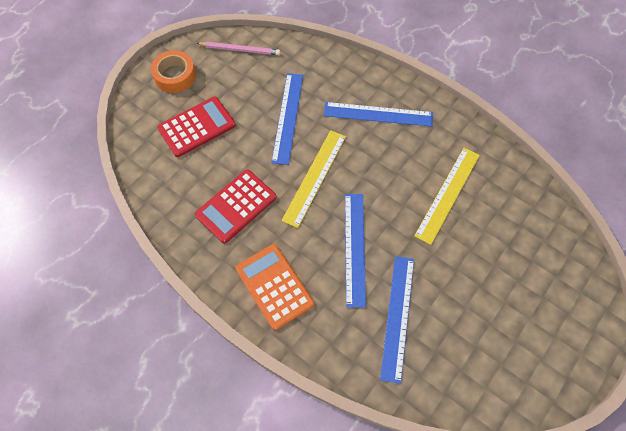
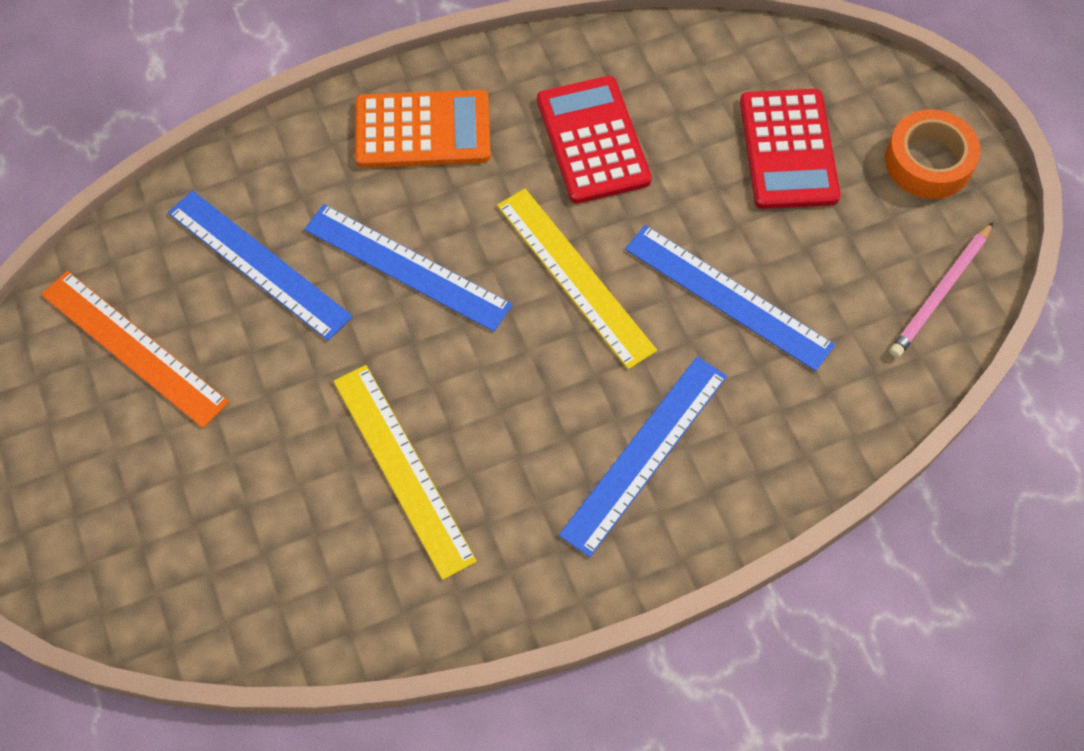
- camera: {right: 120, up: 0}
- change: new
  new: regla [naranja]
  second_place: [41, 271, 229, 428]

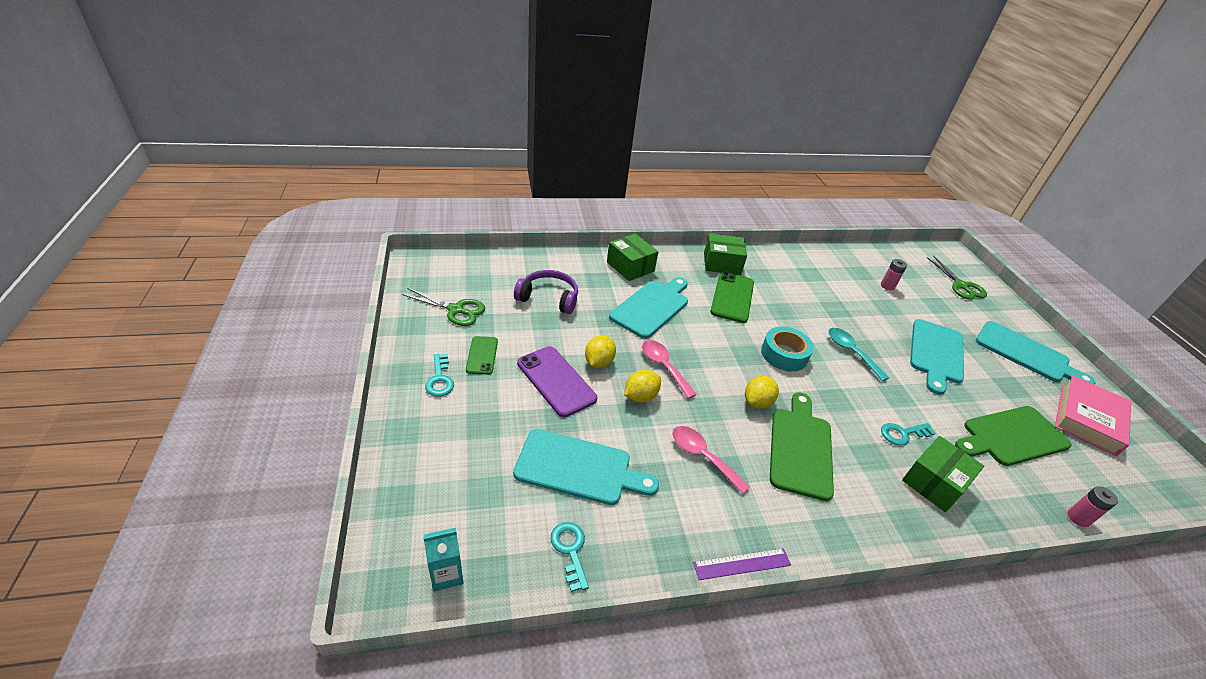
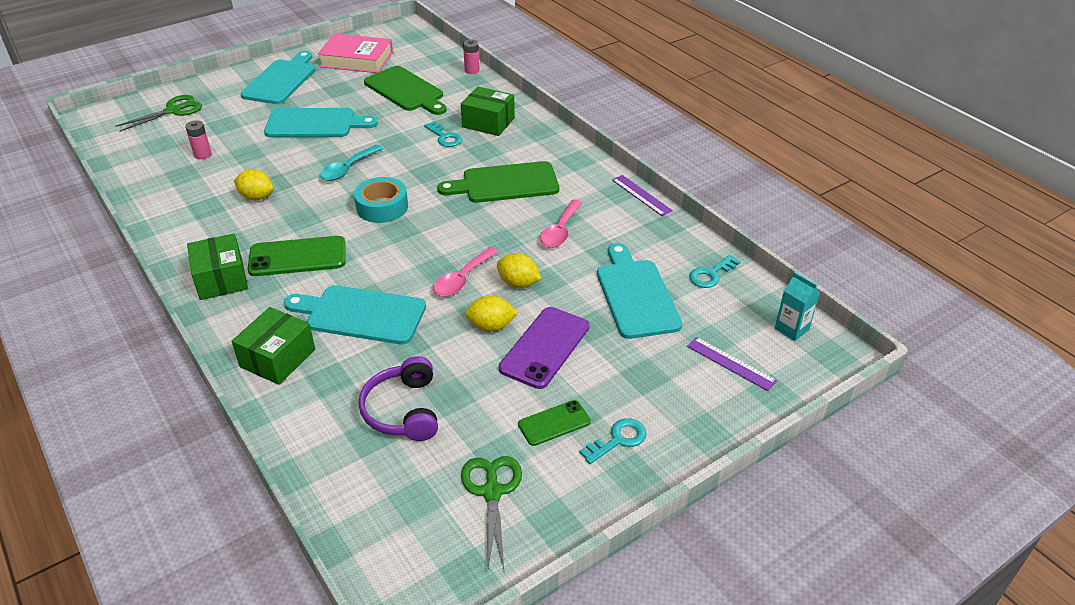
- camera: {right: -110, up: 0}
- change: shifted
  old: limón [amarillo]
  first_place: [745, 376, 779, 409]
  second_place: [234, 169, 274, 200]
- change: new
  new: regla [morado]
  second_place: [687, 337, 777, 391]

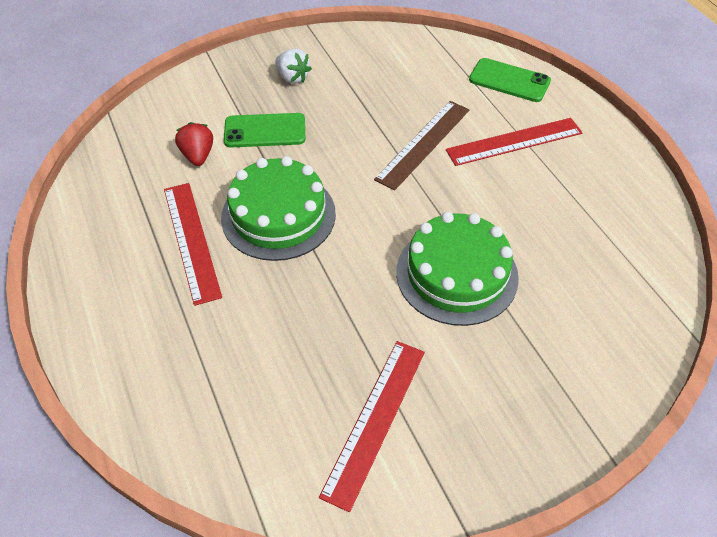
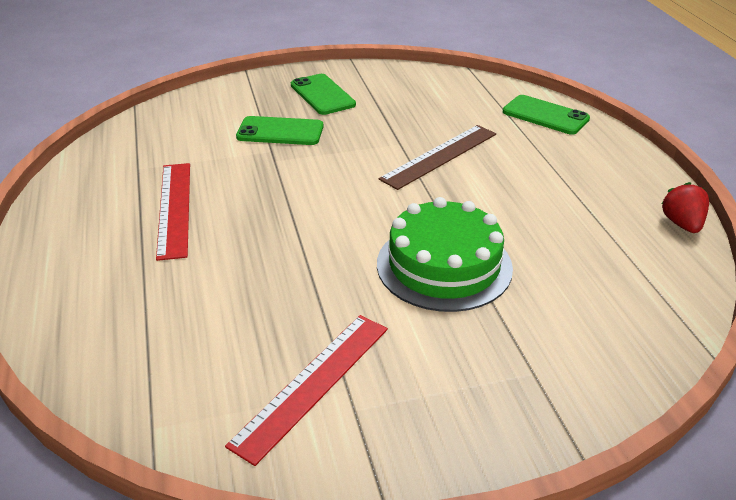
- camera: {right: 10, up: -15}
- change: swapped
  old: fresa [blanco]
  new: móvil [verde]
  first_place: [275, 49, 312, 84]
  second_place: [291, 74, 356, 115]
- change: shifted
  old: fresa [rojo]
  first_place: [175, 122, 213, 166]
  second_place: [661, 182, 709, 233]
- change: gone
  old: tarta [verde]
  first_place: [221, 156, 336, 261]
- change: gone
  old: regla [rojo]
  first_place: [446, 118, 583, 166]

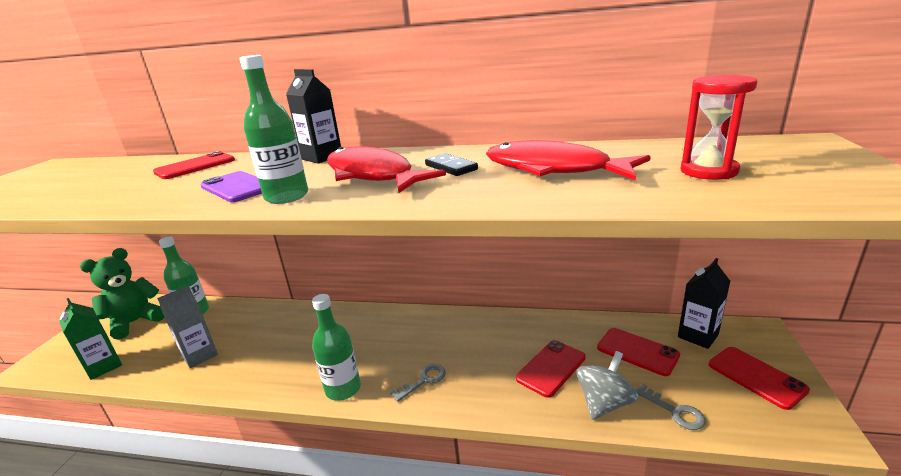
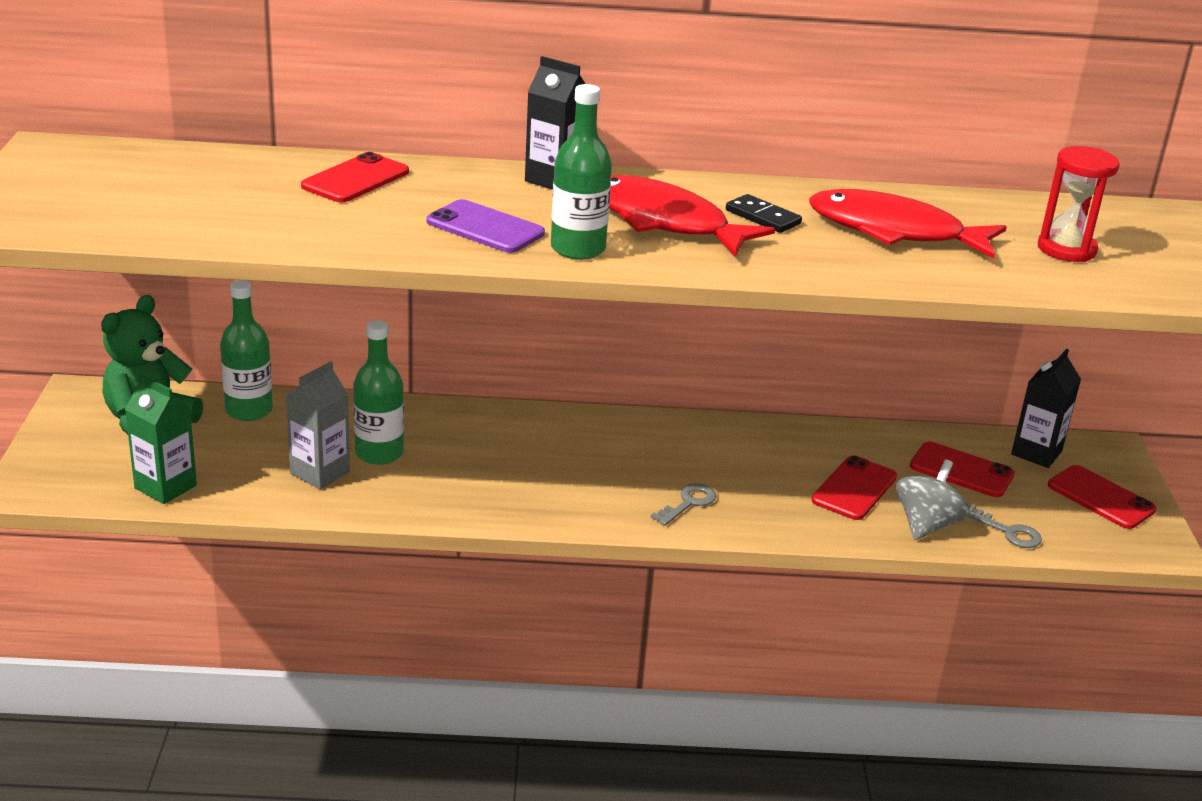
- camera: {right: -15, up: 5}
- change: shifted
  old: botella [verde]
  first_place: [312, 294, 361, 401]
  second_place: [353, 320, 404, 465]

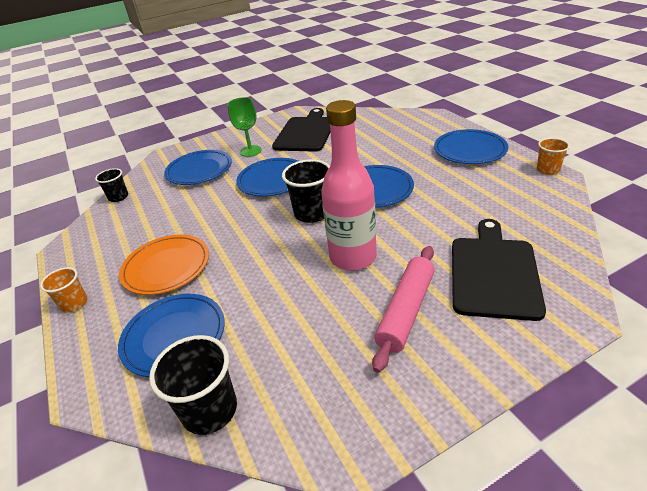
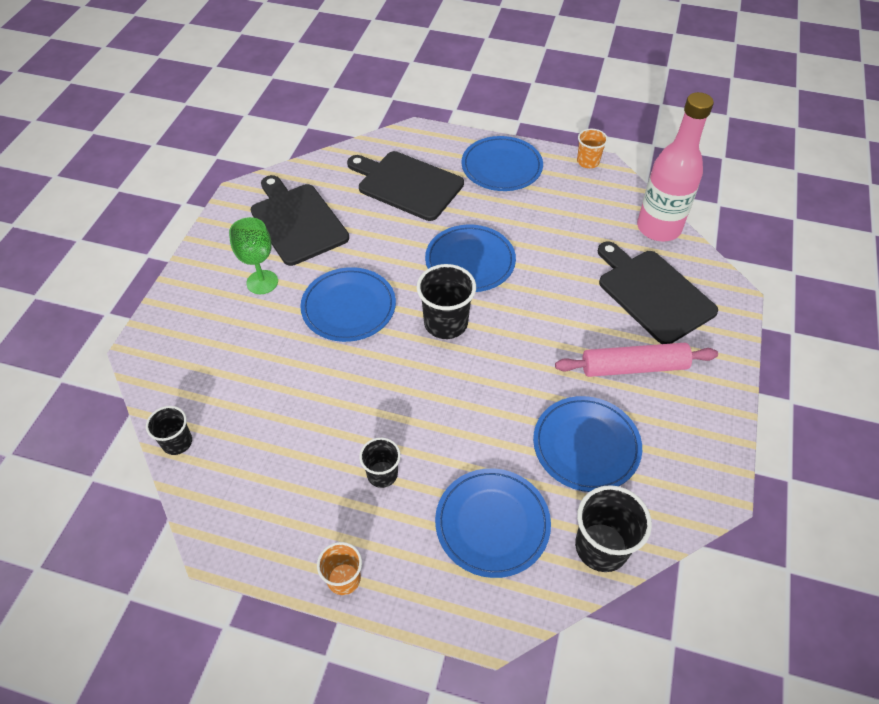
- camera: {right: -50, up: 15}
- change: new
  new: tabla de cortar [negro]
  second_place: [347, 151, 464, 221]
- change: swapped
  old: plato [naranja]
  new: vaso [negro]
  first_place: [119, 234, 209, 295]
  second_place: [359, 438, 401, 488]
- change: shifted
  old: plato [azul]
  first_place: [164, 150, 232, 185]
  second_place: [533, 396, 642, 492]
- change: rotated
  old: rodillo [rosa]
  first_place: [372, 246, 435, 373]
  second_place: [555, 343, 718, 377]
  degrees: -75
- change: shifted
  old: botella [rosa]
  first_place: [321, 100, 377, 270]
  second_place: [637, 92, 714, 241]

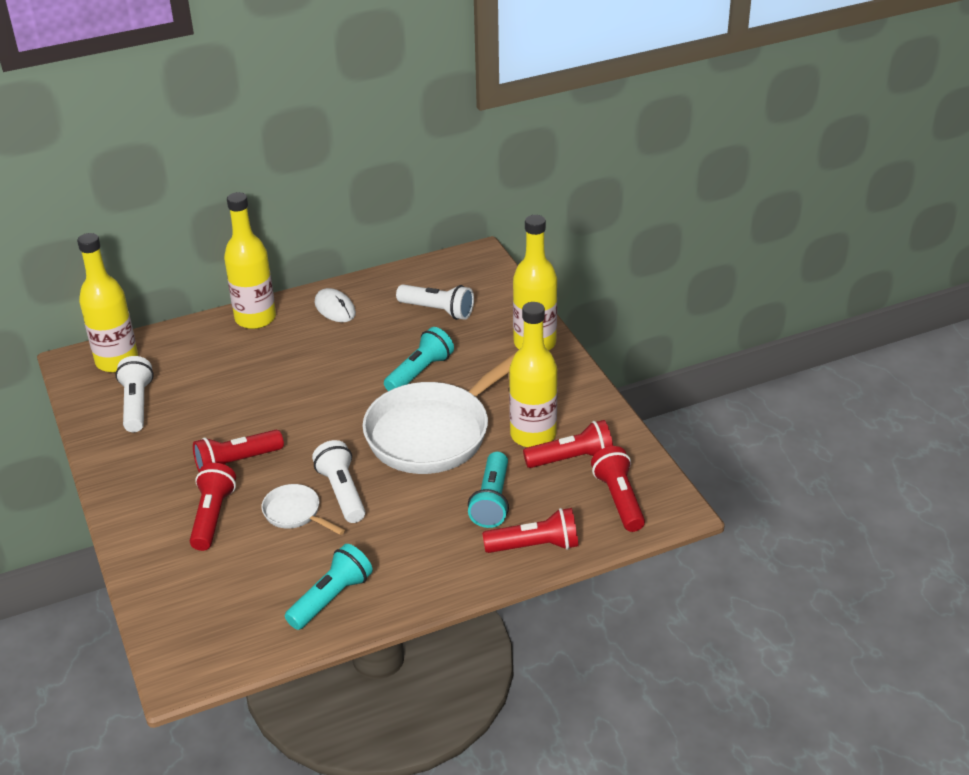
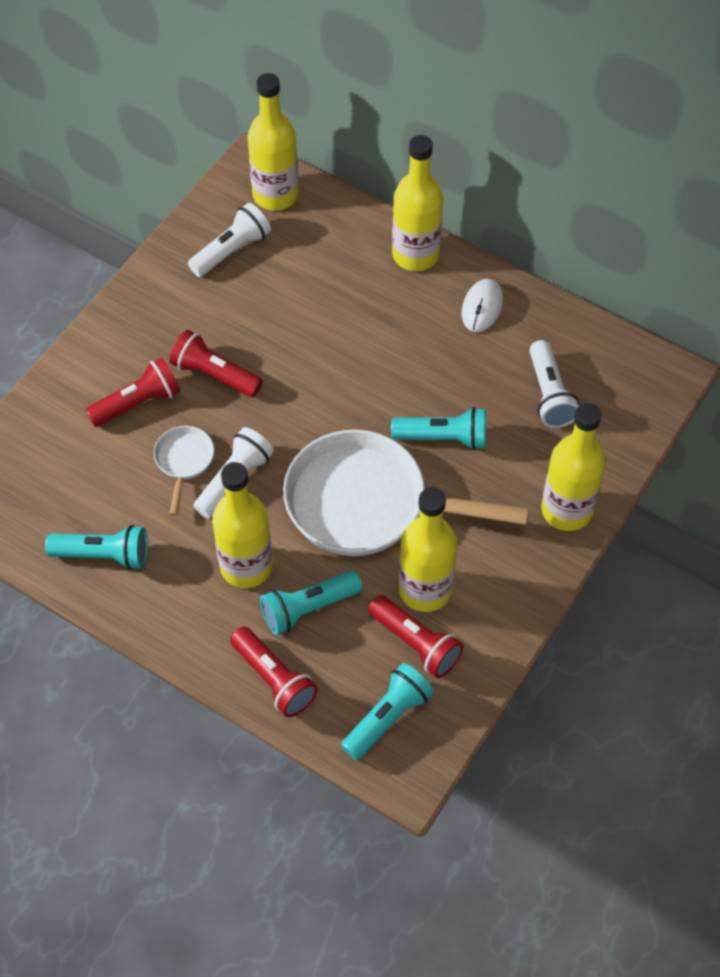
- camera: {right: 55, up: 20}
- change: new
  new: botella [amarillo]
  second_place: [212, 462, 273, 588]
- change: repainted
  old: lámpara de mano [rojo]
  new: lámpara de mano [turquesa]
  first_place: [591, 446, 645, 532]
  second_place: [341, 663, 434, 760]

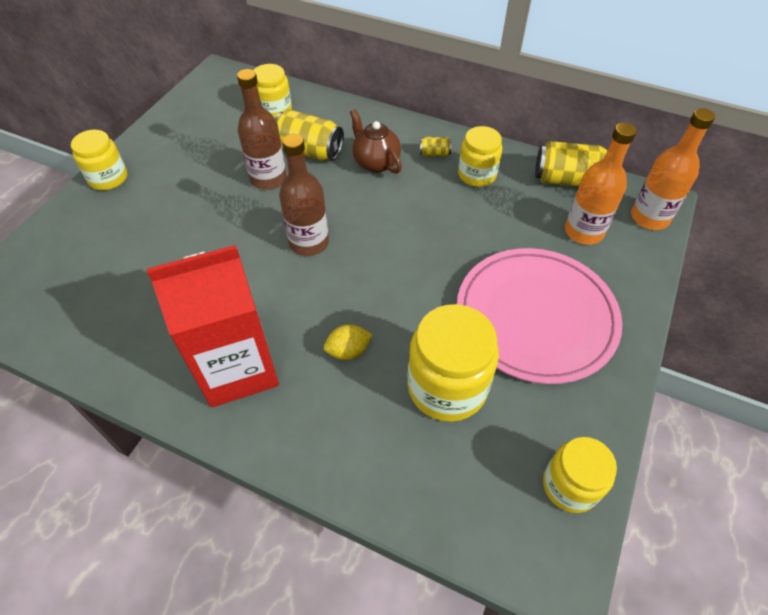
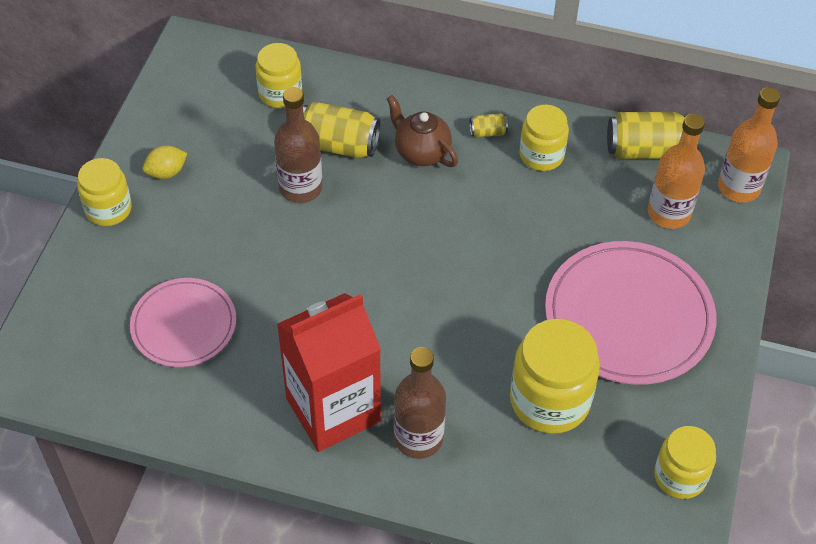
- camera: {right: -10, up: 0}
- change: new
  new: plato [rosa]
  second_place: [130, 278, 236, 367]
- change: shifted
  old: limón [amarillo]
  first_place: [324, 324, 373, 360]
  second_place: [143, 145, 187, 179]
- change: shifted
  old: botella [marrón]
  first_place: [279, 134, 329, 256]
  second_place: [394, 347, 446, 459]

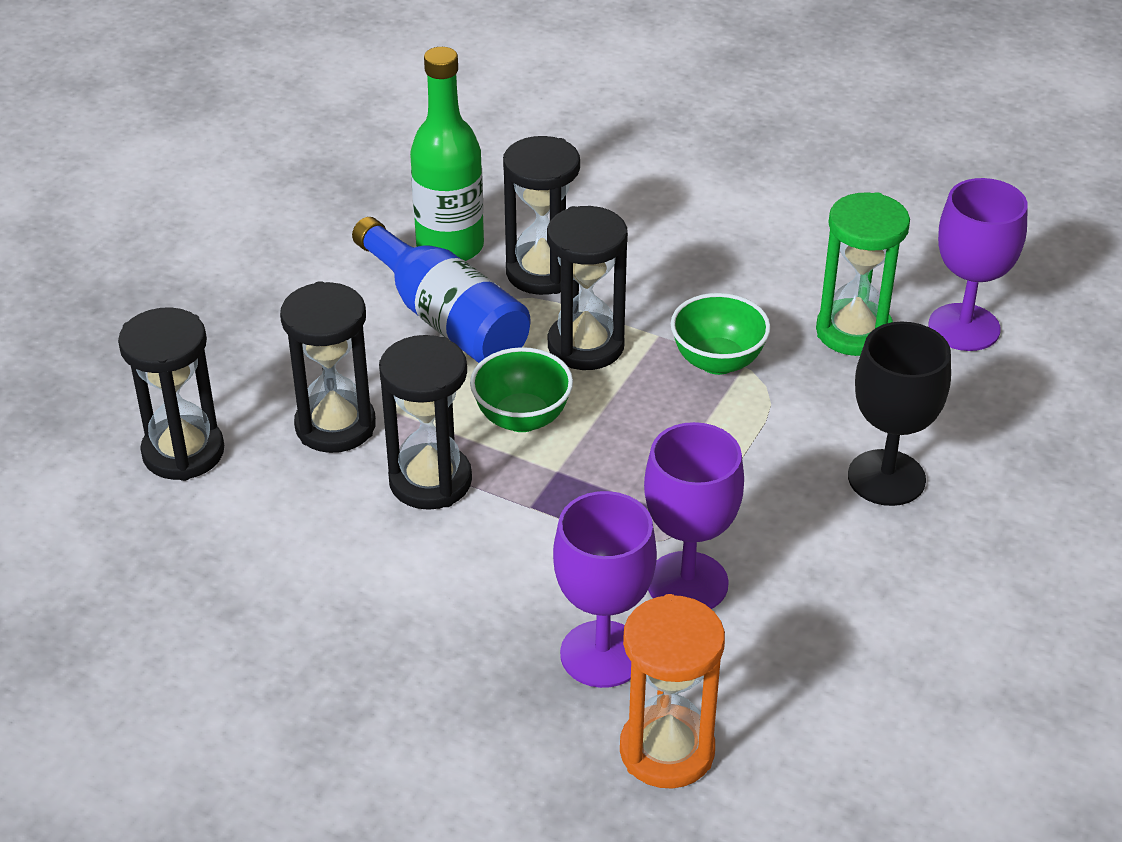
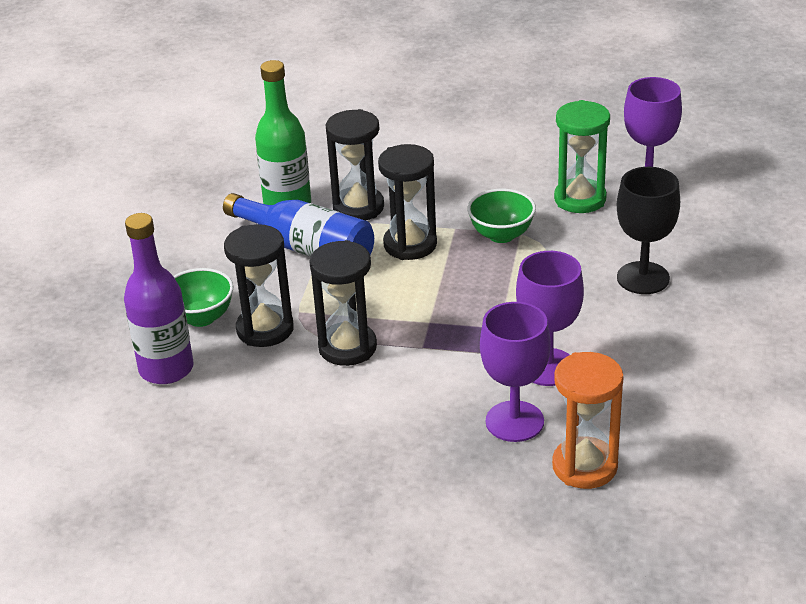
- camera: {right: -15, up: -5}
- change: swapped
  old: reloj de arena [negro]
  new: botella [morado]
  first_place: [118, 307, 224, 481]
  second_place: [124, 213, 194, 384]
- change: shifted
  old: cuenco [verde]
  first_place: [470, 347, 573, 432]
  second_place: [173, 268, 233, 327]

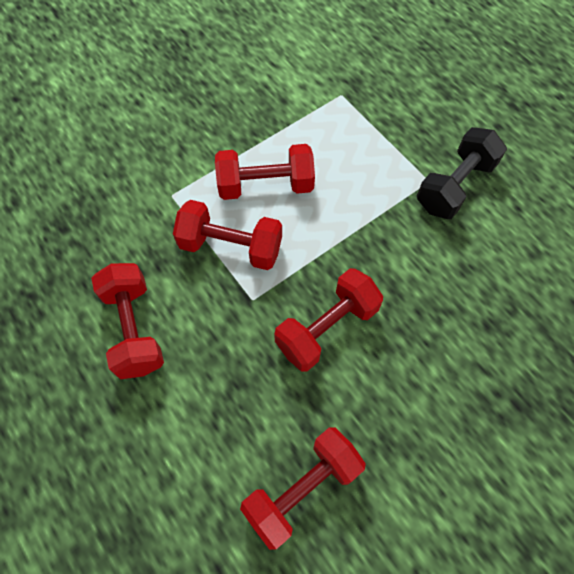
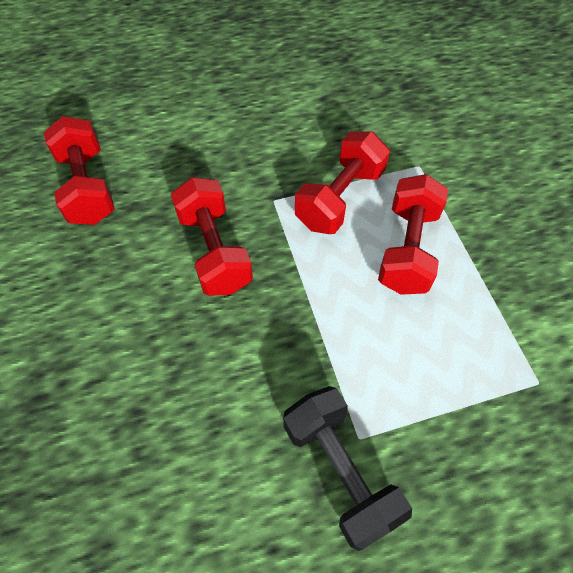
- camera: {right: 110, up: -5}
- change: gone
  old: mancuerna [rojo]
  first_place: [91, 263, 164, 379]

